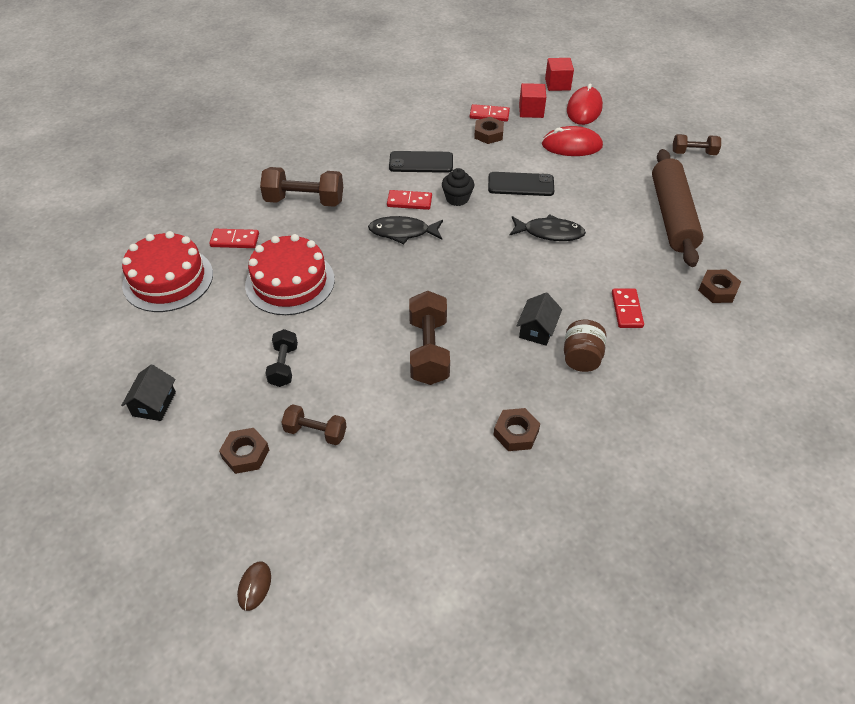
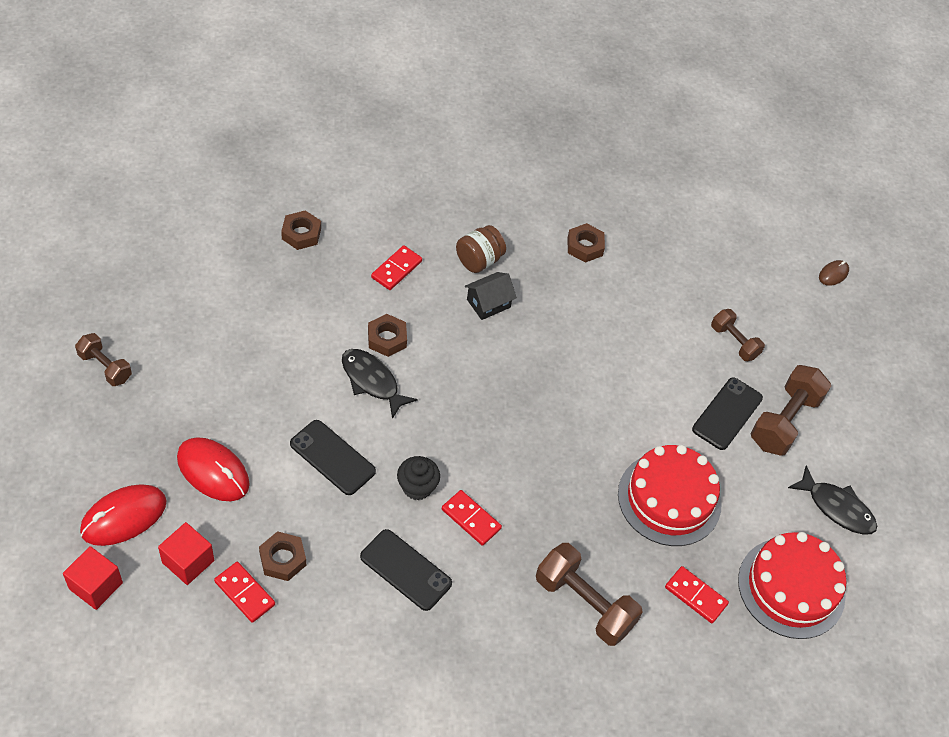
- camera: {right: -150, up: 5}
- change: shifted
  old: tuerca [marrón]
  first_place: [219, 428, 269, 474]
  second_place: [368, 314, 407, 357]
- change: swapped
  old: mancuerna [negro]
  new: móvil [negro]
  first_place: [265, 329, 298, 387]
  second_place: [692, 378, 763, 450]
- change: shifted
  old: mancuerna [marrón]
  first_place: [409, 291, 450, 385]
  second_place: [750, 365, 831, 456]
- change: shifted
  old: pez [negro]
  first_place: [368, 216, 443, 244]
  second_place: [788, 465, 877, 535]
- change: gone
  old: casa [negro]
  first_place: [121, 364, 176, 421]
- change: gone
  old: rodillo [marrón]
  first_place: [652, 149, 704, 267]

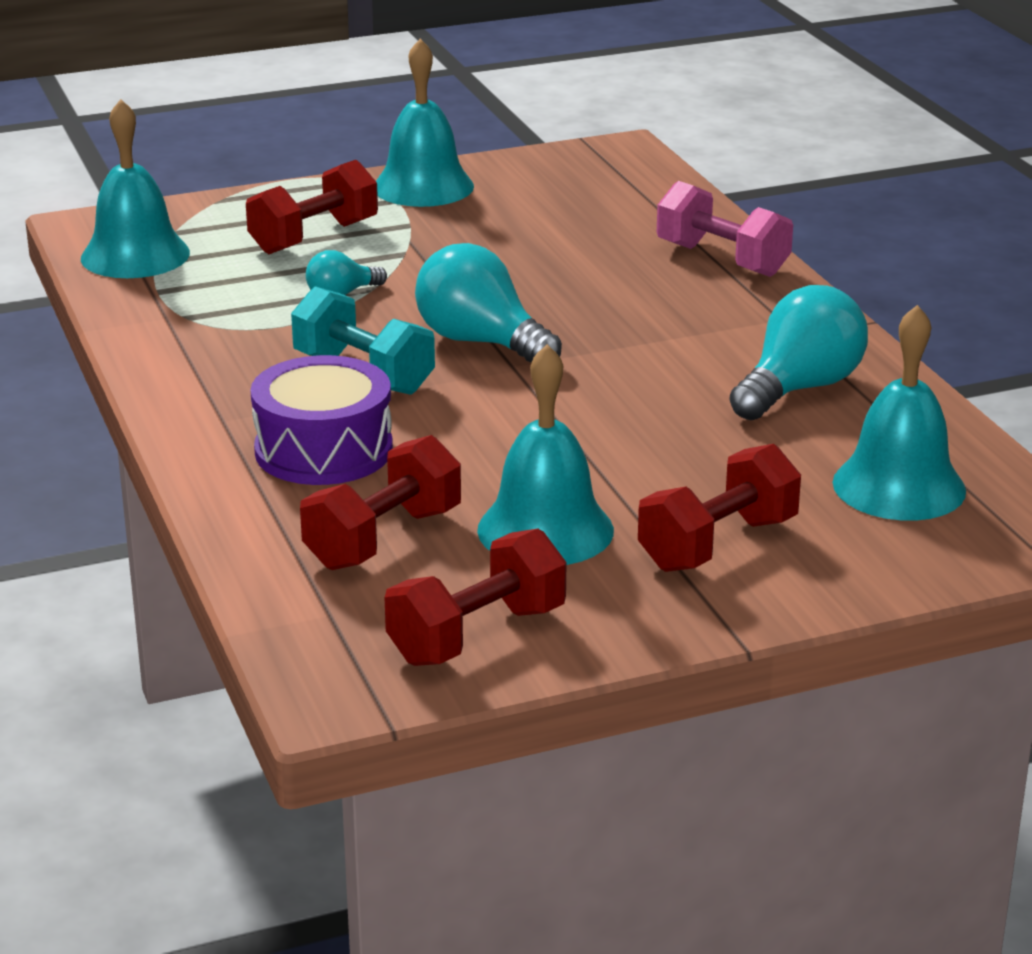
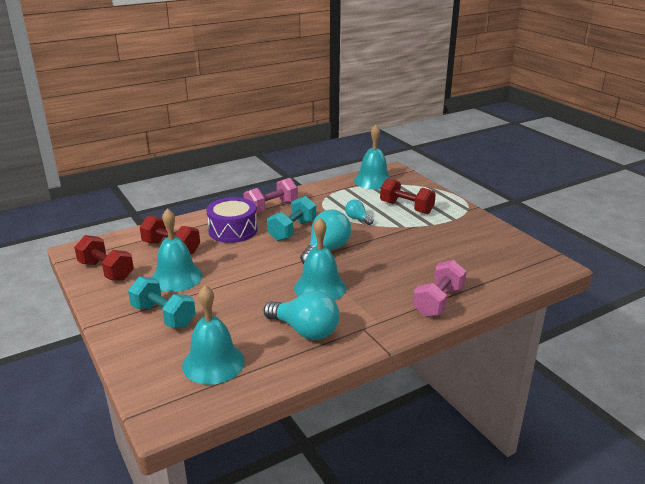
- camera: {right: 80, up: 0}
- change: repainted
  old: mancuerna [rojo]
  new: mancuerna [turquesa]
  first_place: [638, 444, 801, 572]
  second_place: [128, 276, 196, 328]
- change: new
  new: mancuerna [rosa]
  second_place: [243, 178, 298, 213]
- change: shifted
  old: campana [turquesa]
  first_place: [376, 39, 474, 207]
  second_place: [294, 218, 346, 301]

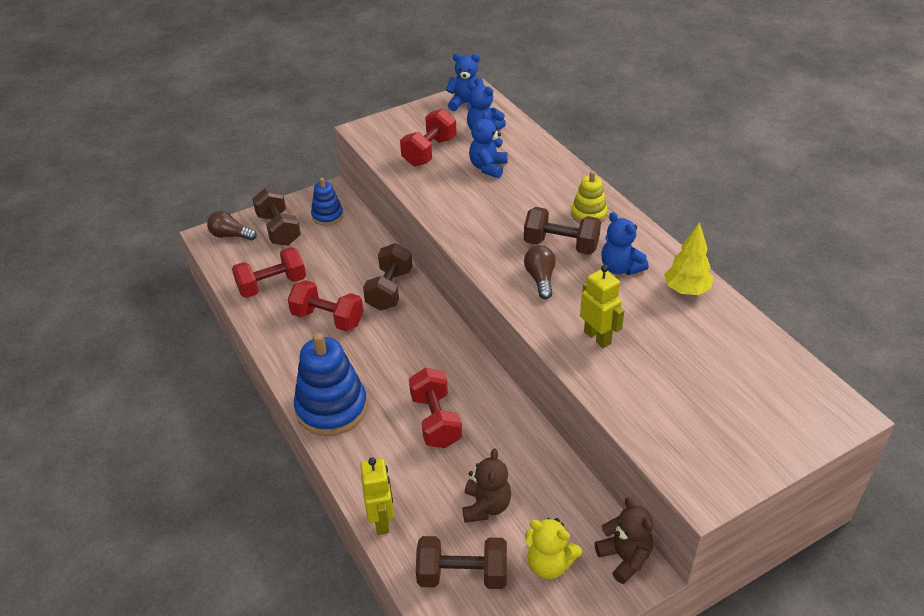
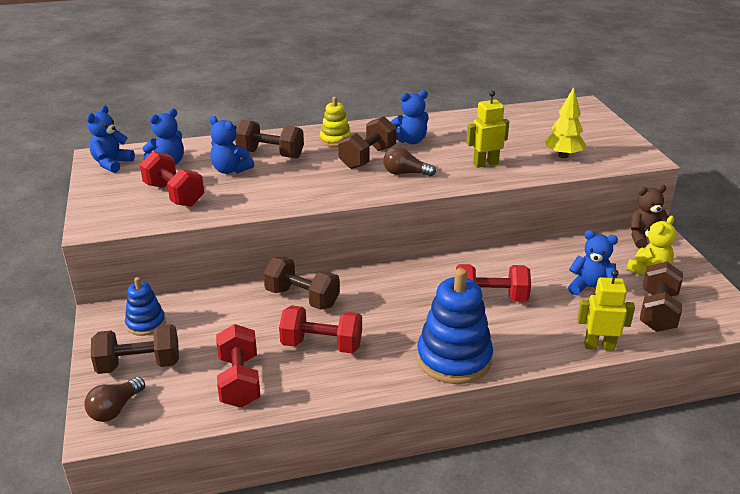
- camera: {right: -75, up: -10}
- change: new
  new: mancuerna [marrón]
  second_place: [235, 120, 304, 159]
- change: rotated
  old: mancuerna [rojo]
  first_place: [288, 280, 363, 331]
  second_place: [279, 305, 362, 353]
  degrees: 60
- change: shifted
  old: árbol [amarillo]
  first_place: [664, 222, 713, 295]
  second_place: [545, 87, 586, 158]
- change: repainted
  old: osito [marrón]
  new: osito [azul]
  first_place: [462, 449, 511, 523]
  second_place: [568, 230, 618, 295]

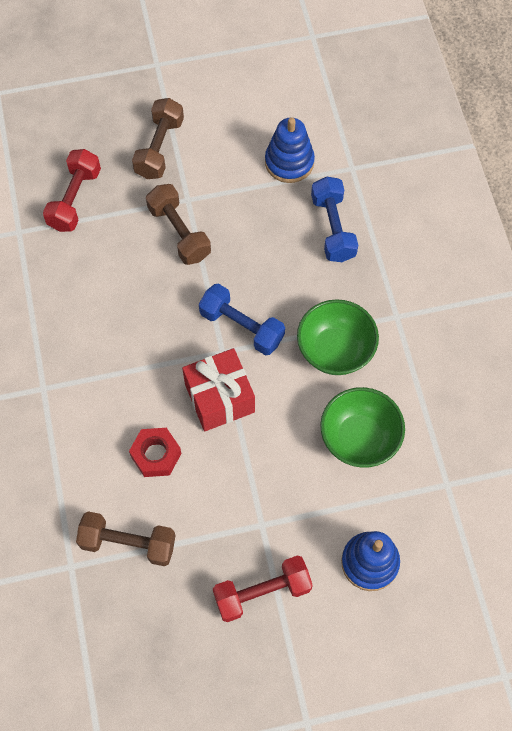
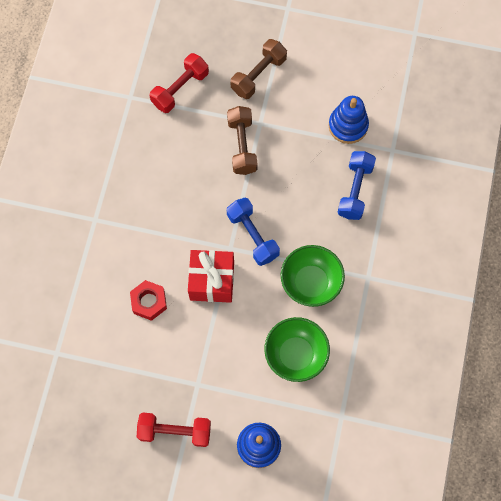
- camera: {right: 25, up: 5}
- change: gone
  old: mancuerna [marrón]
  first_place: [76, 511, 176, 566]

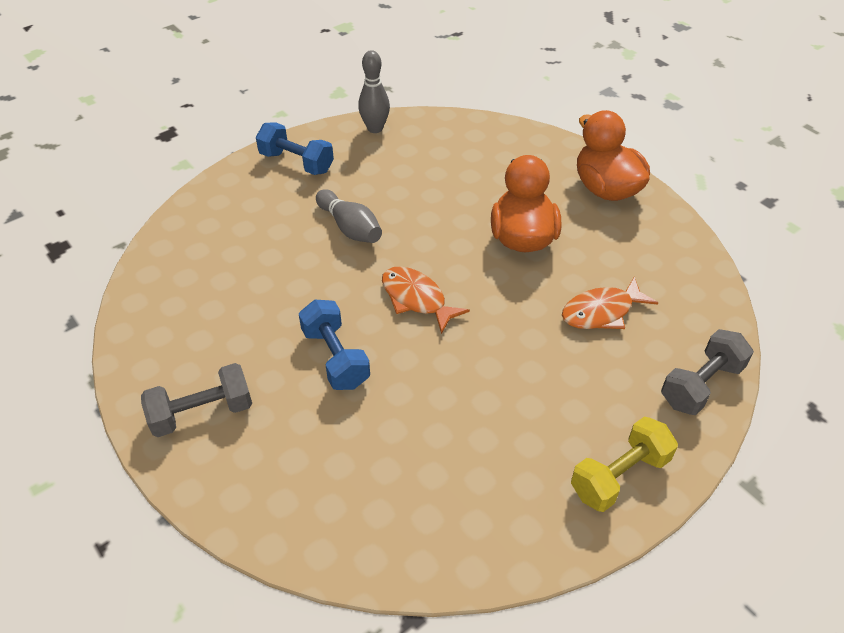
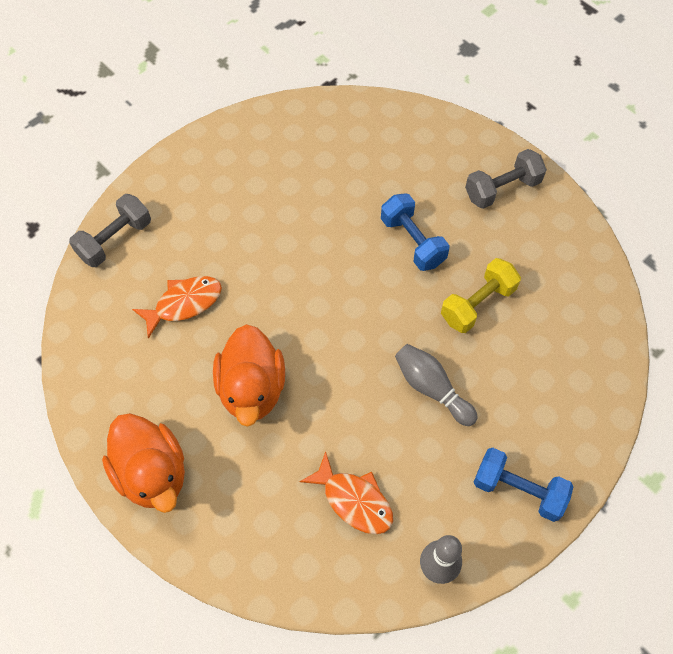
- camera: {right: 175, up: 15}
- change: shifted
  old: pez [naranja]
  first_place: [382, 267, 470, 334]
  second_place: [299, 451, 393, 534]
- change: shifted
  old: mancuerna [amarillo]
  first_place: [571, 417, 678, 512]
  second_place: [441, 258, 521, 333]

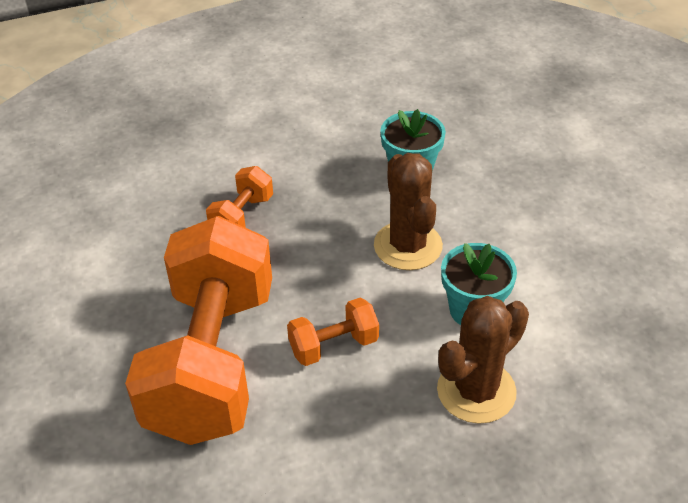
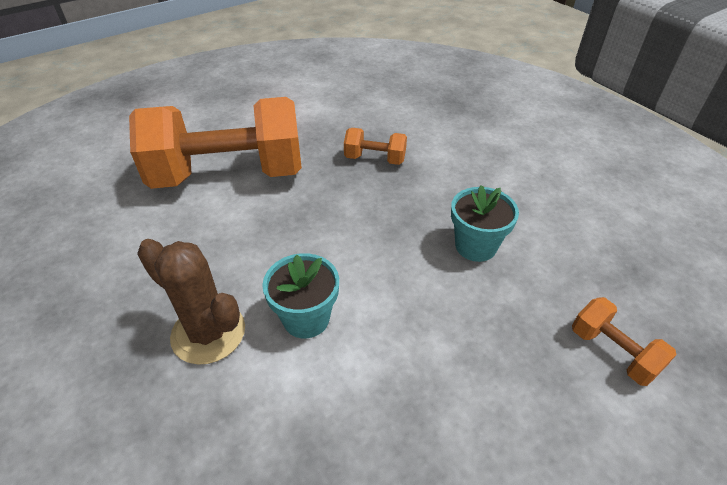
- camera: {right: 75, up: 0}
- change: shifted
  old: mancuerna [naranja]
  first_place: [287, 298, 379, 366]
  second_place: [572, 297, 677, 386]
- change: gone
  old: cactus [marrón]
  first_place: [374, 153, 443, 270]

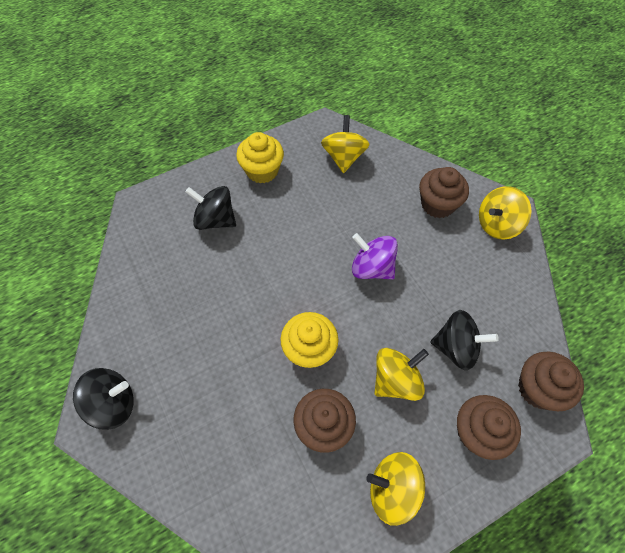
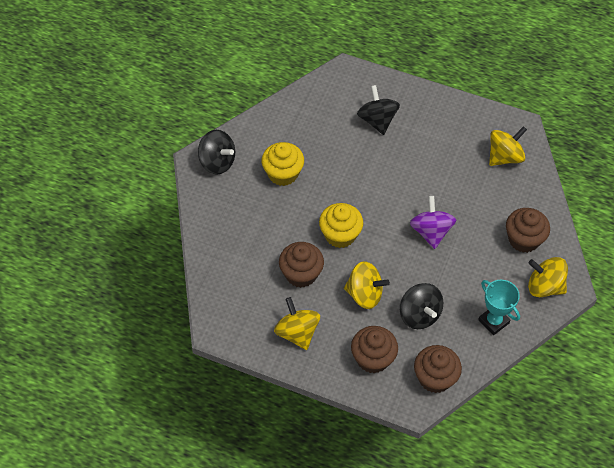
- camera: {right: 50, up: -5}
- change: shifted
  old: magdalena [amarillo]
  first_place: [236, 132, 284, 183]
  second_place: [262, 142, 304, 186]
- change: new
  new: trofeo [turquesa]
  second_place: [478, 280, 520, 335]

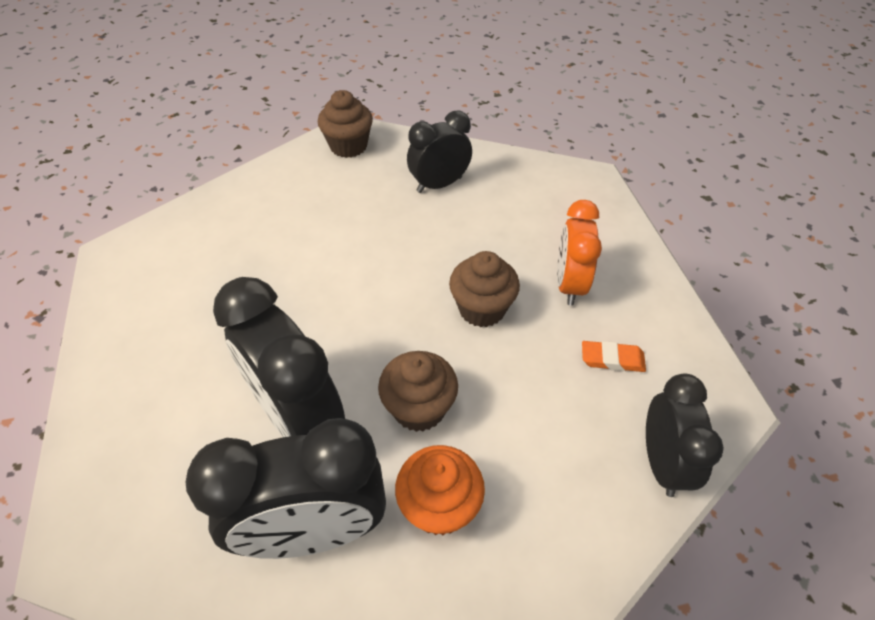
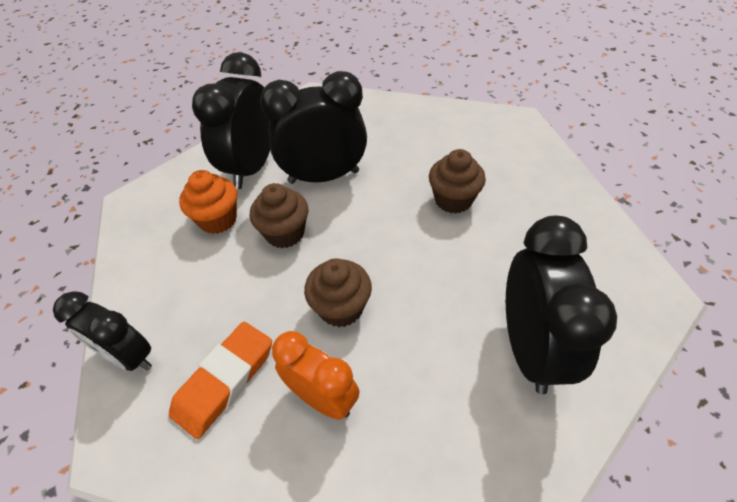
- camera: {right: 120, up: 0}
- change: scaled
  old: goma de borrar [naranja]
  first_place: [582, 341, 646, 372]
  second_place: [169, 322, 272, 439]
  factor: 1.78
- change: shifted
  old: magdalena [marrón]
  first_place: [318, 90, 373, 158]
  second_place: [429, 149, 486, 214]
- change: scaled
  old: despertador [negro]
  first_place: [407, 111, 472, 193]
  second_place: [506, 216, 617, 394]
  factor: 1.57

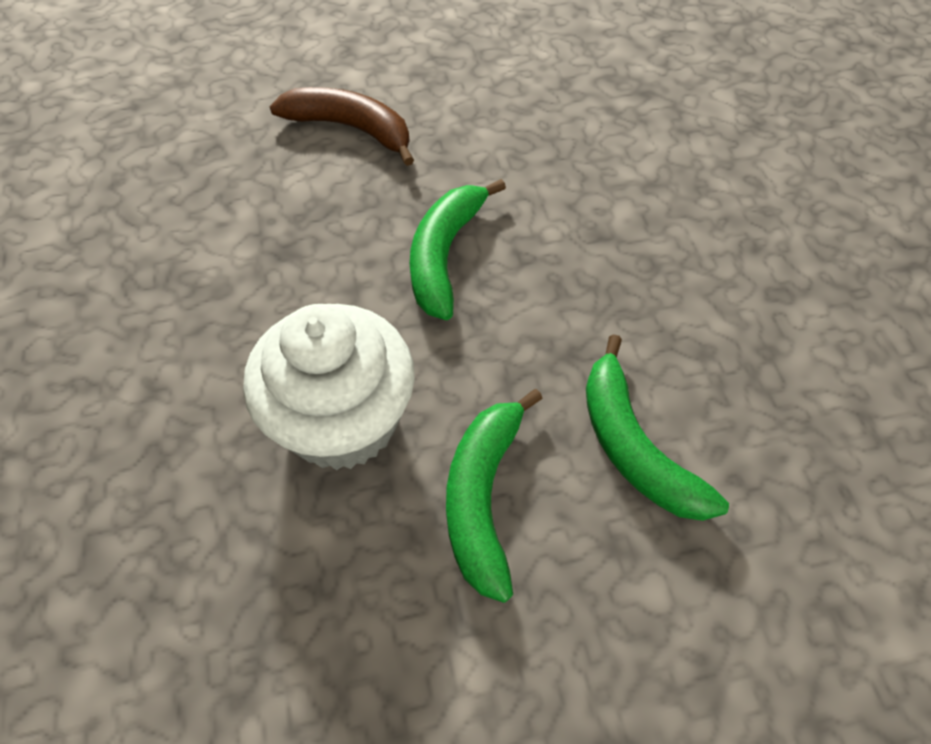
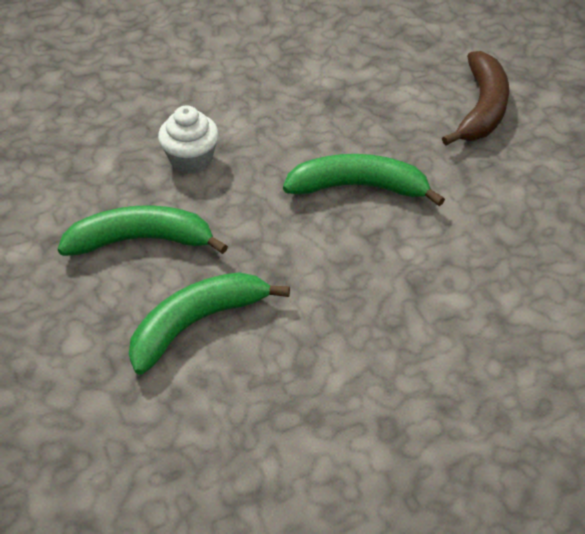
- camera: {right: 80, up: -10}
- change: scaled
  old: magdalena [blanco]
  first_place: [243, 304, 415, 470]
  second_place: [158, 105, 219, 174]
  factor: 0.53

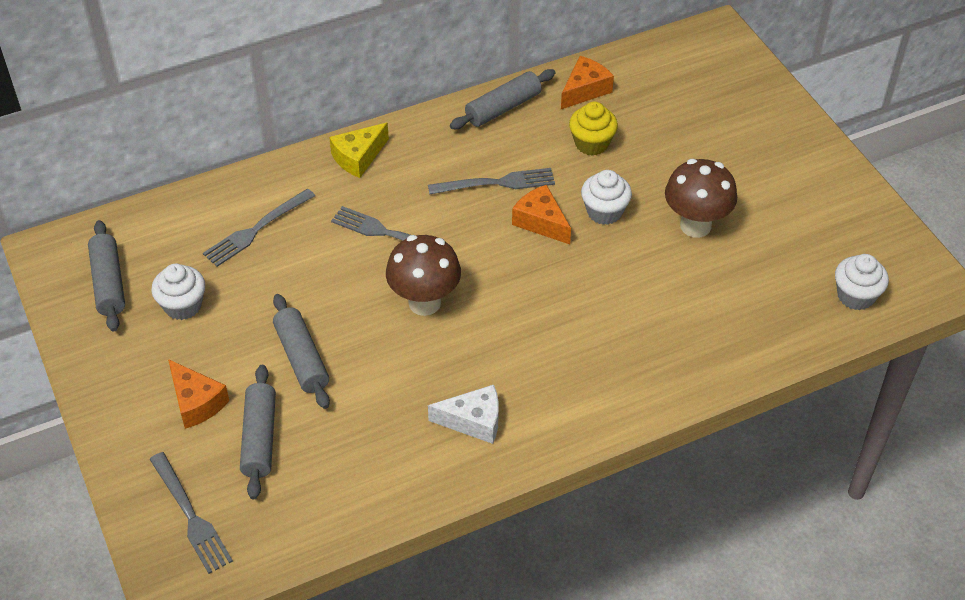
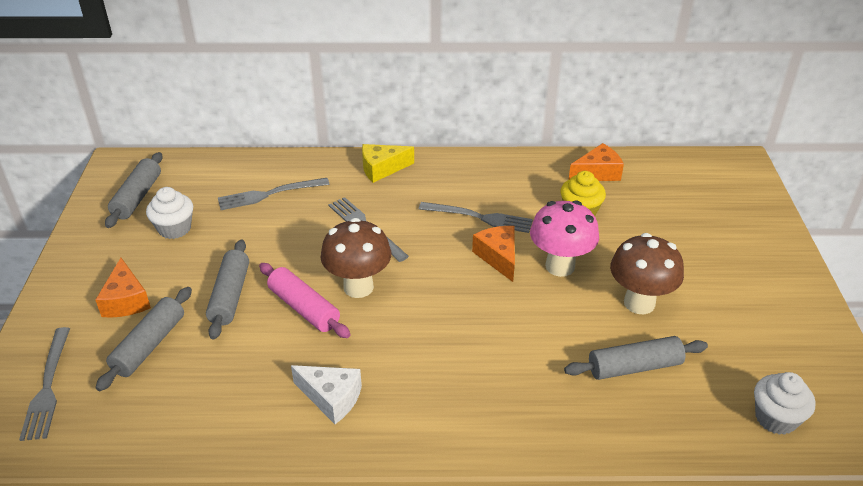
- camera: {right: 25, up: -10}
- change: new
  new: rodillo [rosa]
  second_place: [259, 263, 350, 338]
- change: swapped
  old: magdalena [blanco]
  new: seta [rosa]
  first_place: [581, 170, 632, 225]
  second_place: [530, 200, 599, 277]
- change: shifted
  old: rodillo [gris]
  first_place: [450, 69, 556, 129]
  second_place: [564, 336, 708, 380]

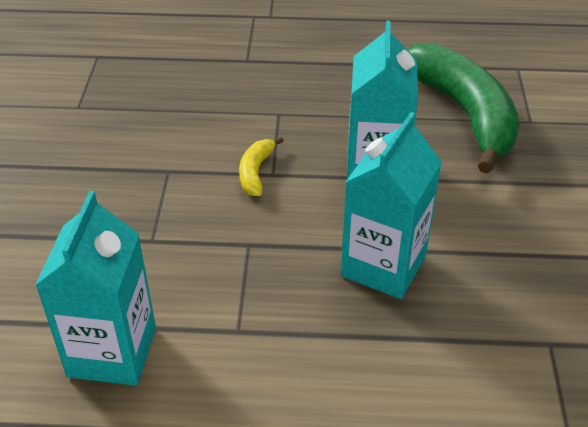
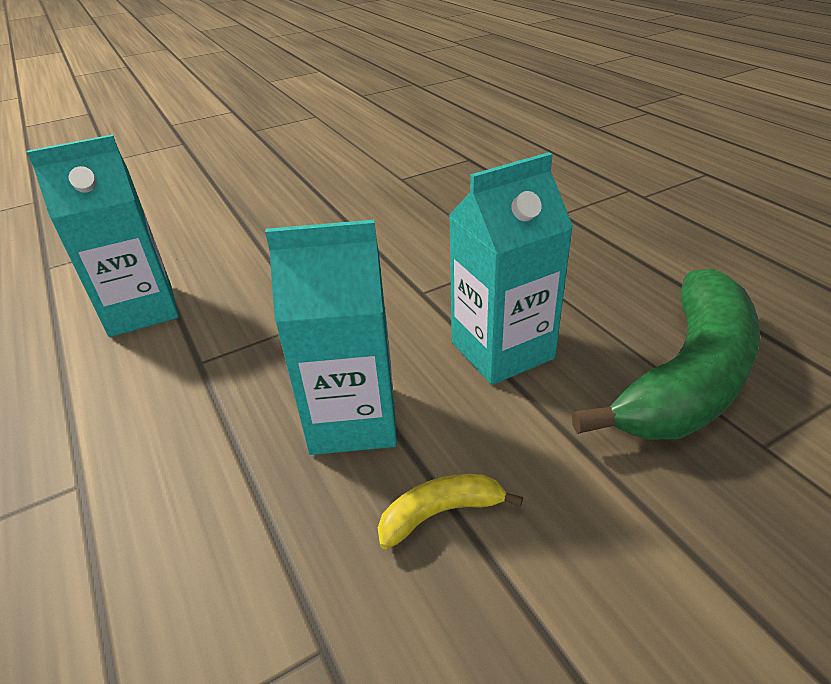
- camera: {right: 60, up: -5}
- change: shifted
  old: plátano [amarillo]
  first_place: [239, 137, 284, 196]
  second_place: [378, 474, 523, 549]

